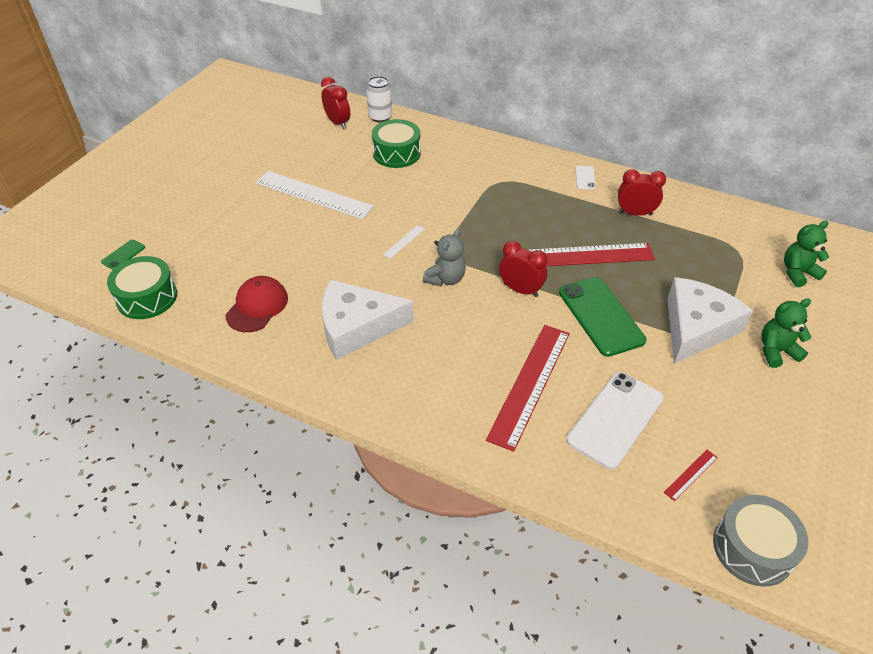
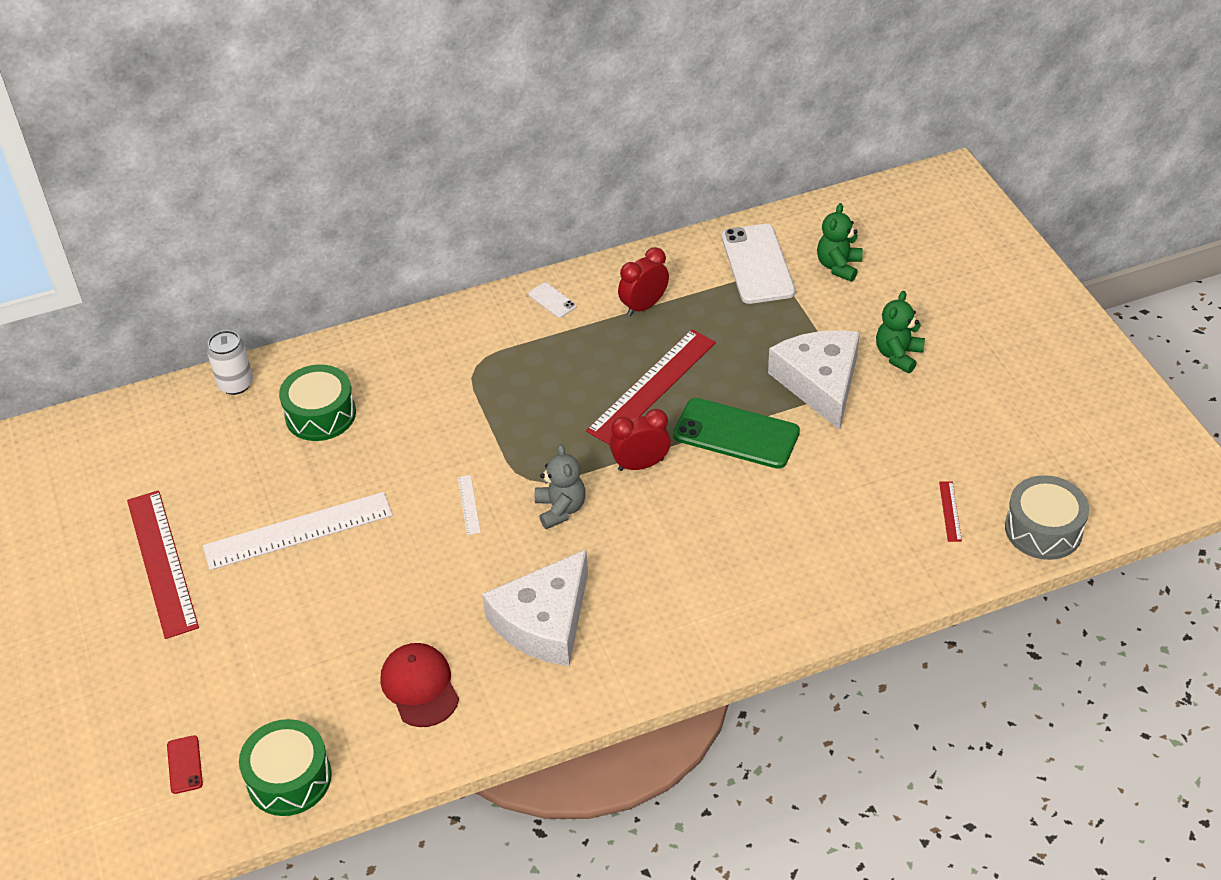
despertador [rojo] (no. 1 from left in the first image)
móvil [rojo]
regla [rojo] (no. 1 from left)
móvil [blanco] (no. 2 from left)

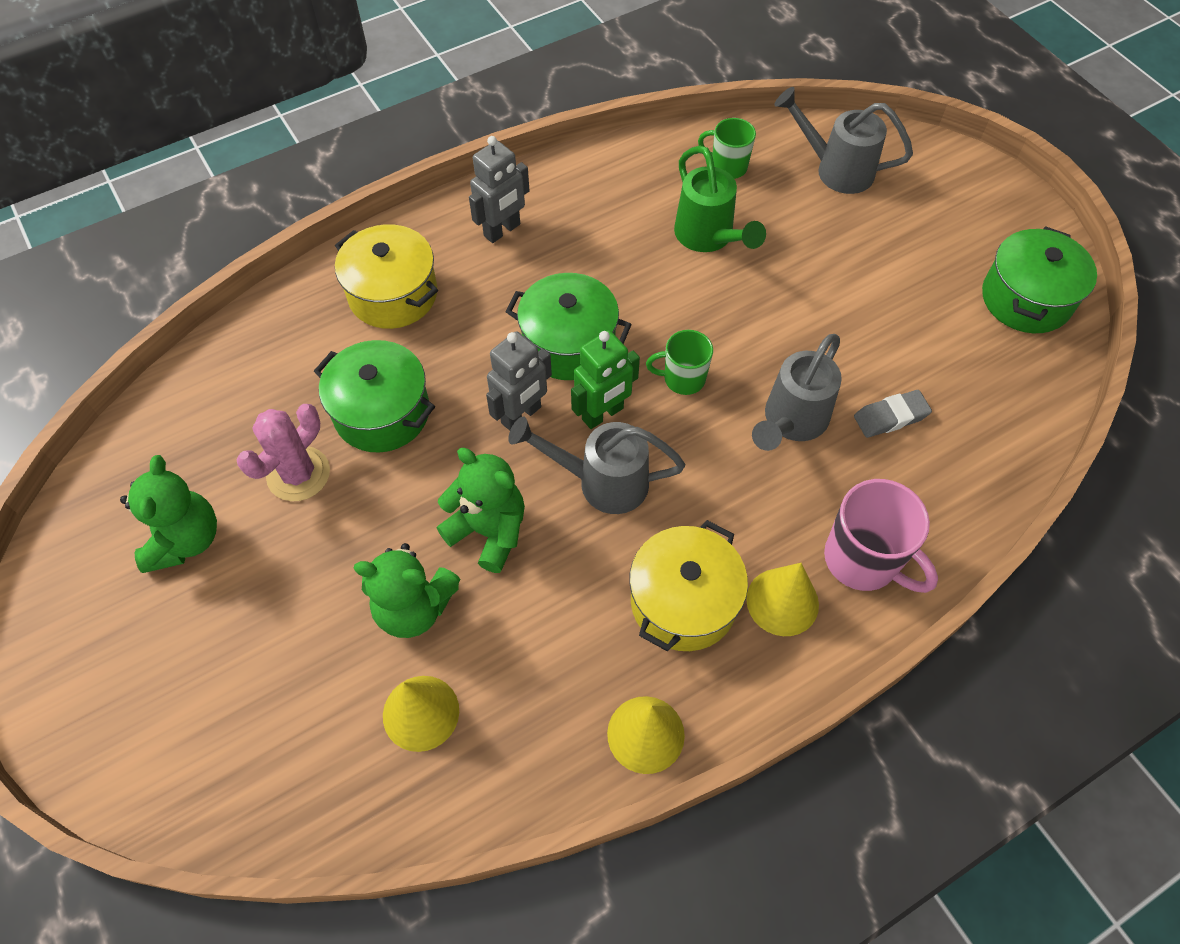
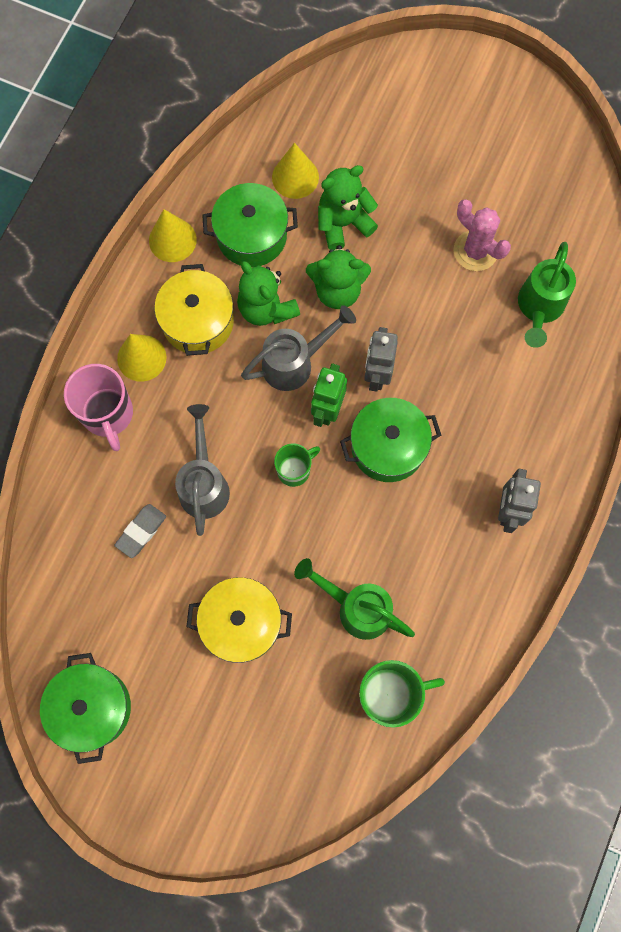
regadera [gris] (no. 3 from left in the first image)
taza [verde] (no. 2 from left)
olla [amarillo] (no. 2 from left)
olla [verde] (no. 2 from left)
cactus [rosa]
osito [verde] (no. 1 from left)
taza [rosa]
regadera [verde] (no. 2 from left)

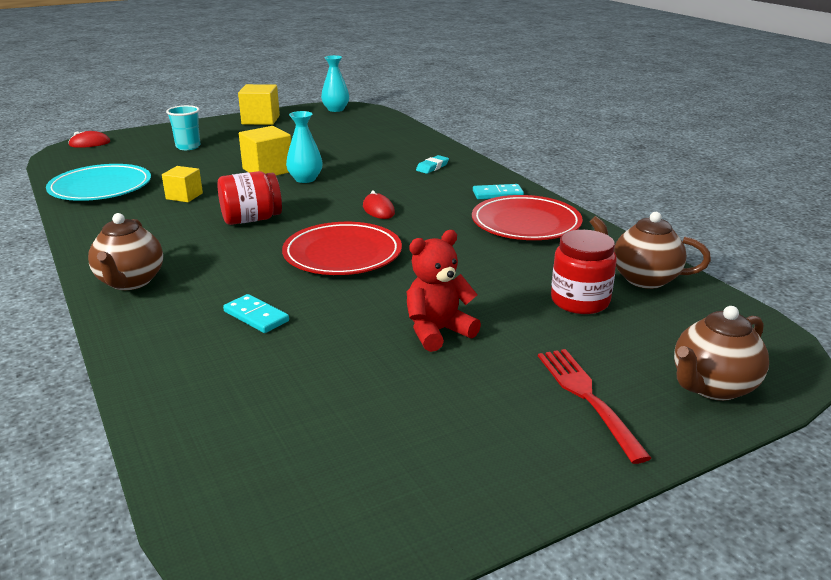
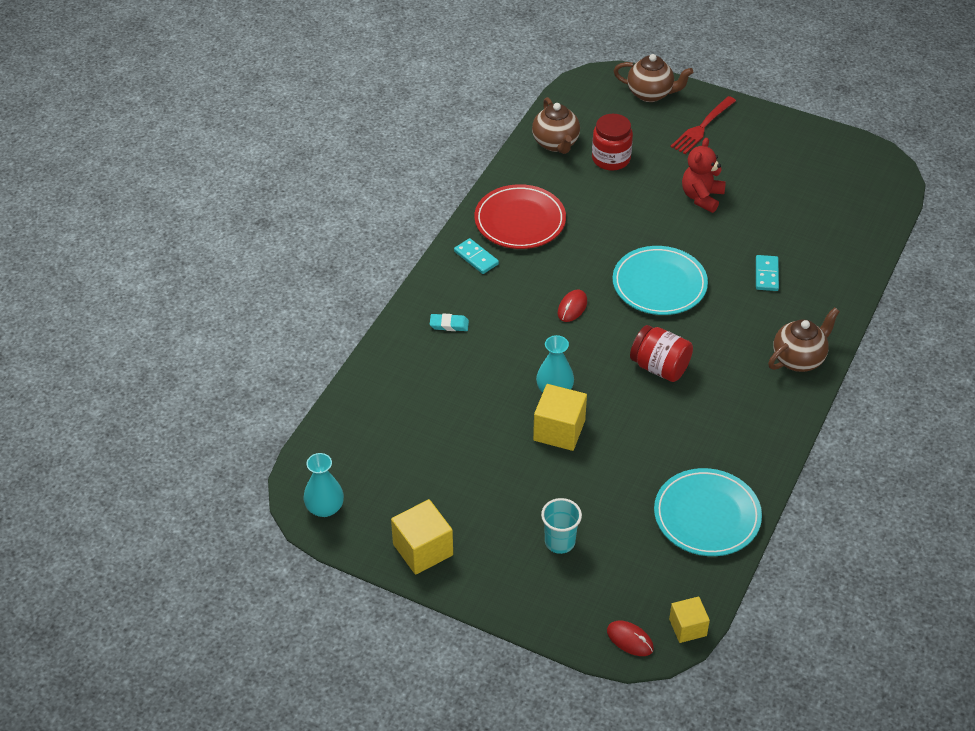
cubo [amarillo] (no. 3 from left)
plato [turquesa] (no. 1 from left)
osito [rojo]

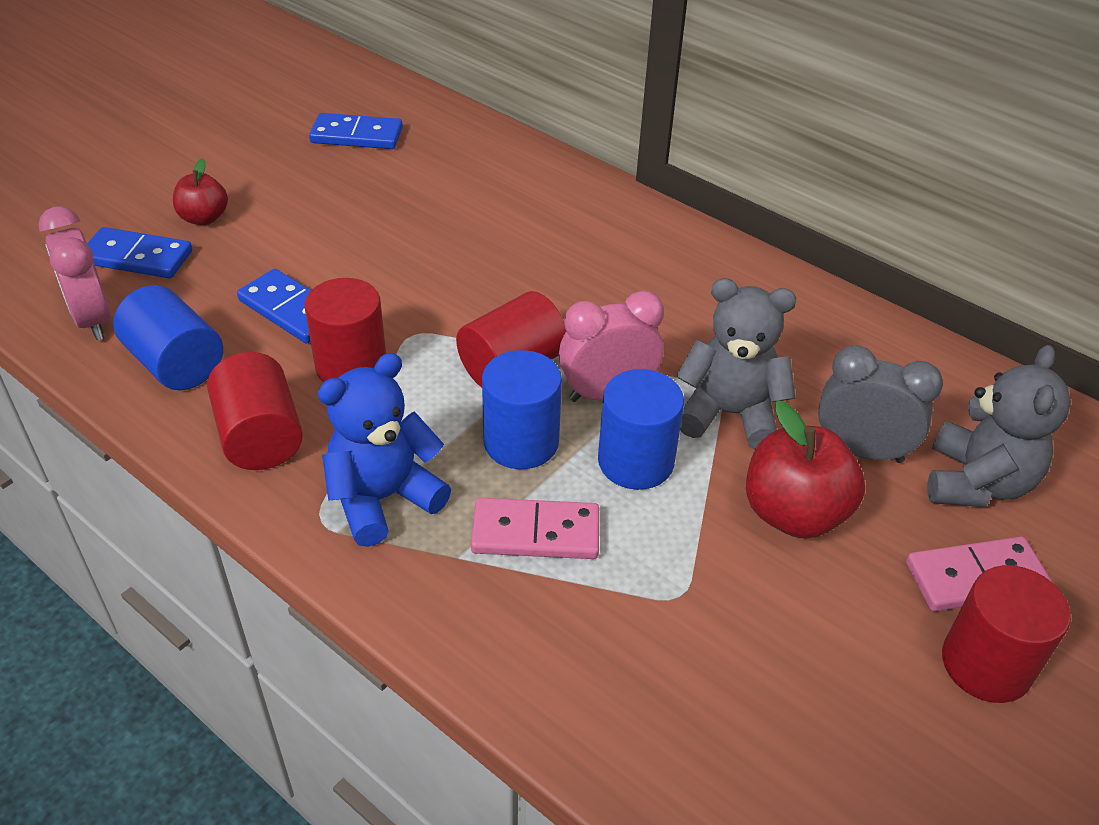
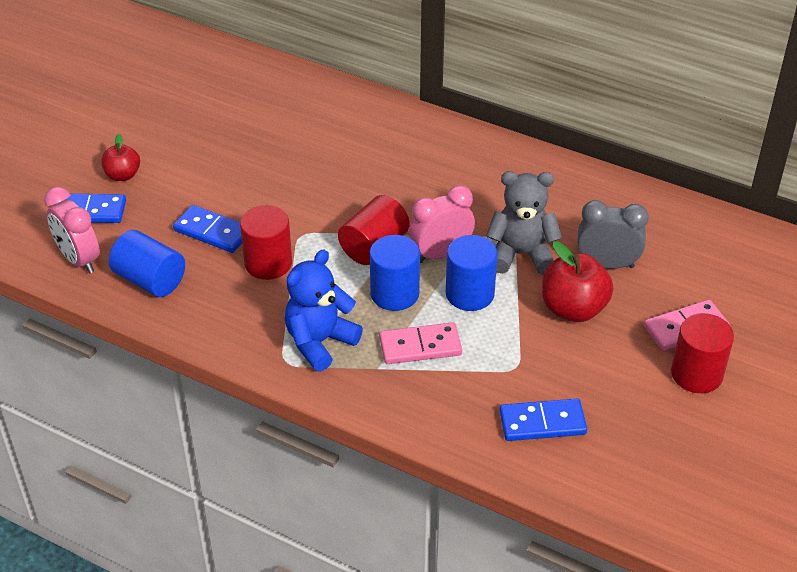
ficha de dominó [azul] (no. 3 from left)
osito [gris] (no. 2 from left in the first image)
cilindro [rojo] (no. 1 from left in the first image)

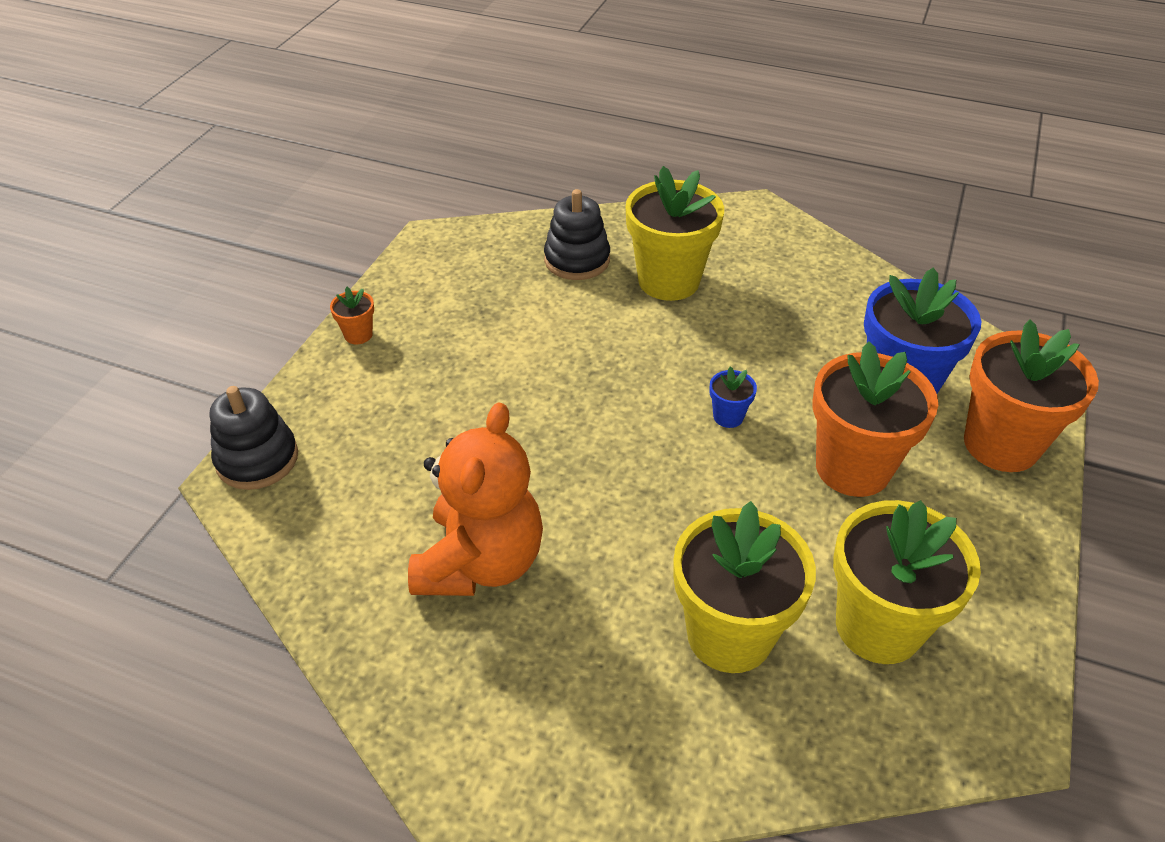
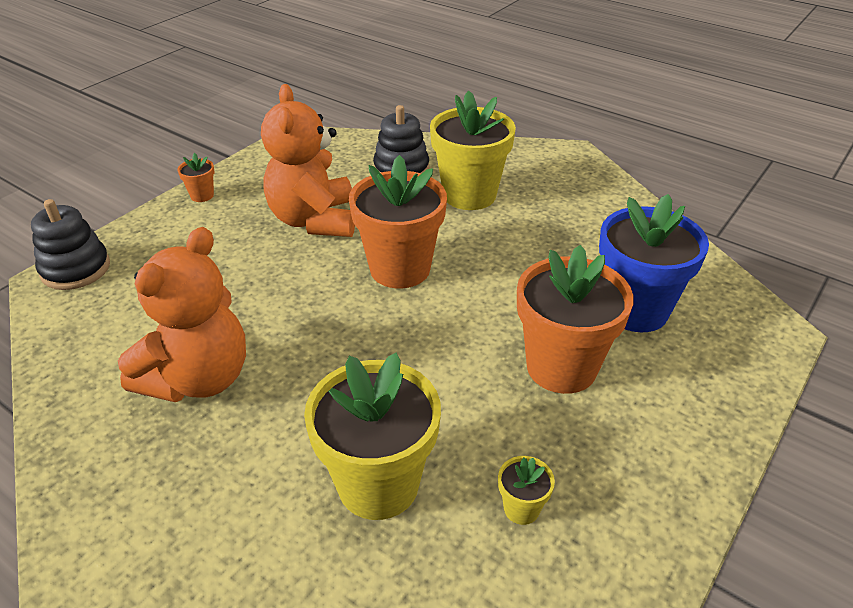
maceta [naranja] (no. 2 from left)
maceta [azul] (no. 1 from left in the first image)
maceta [amarillo] (no. 3 from left)
osito [naranja] (no. 2 from left)

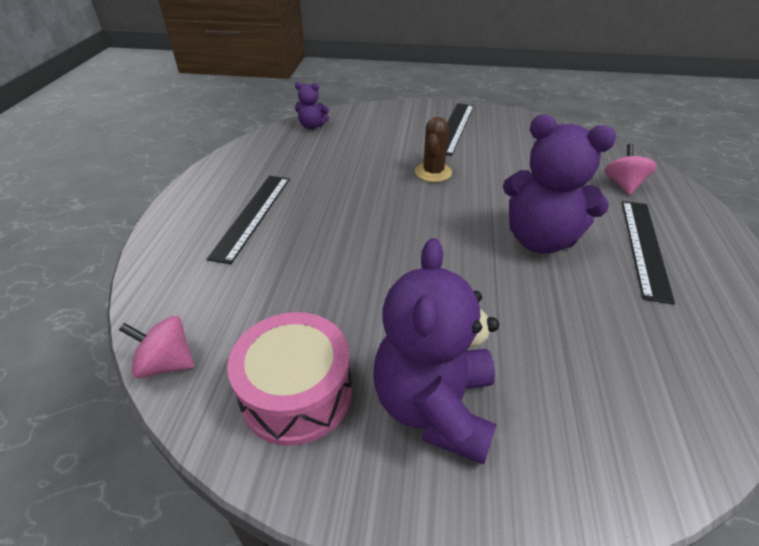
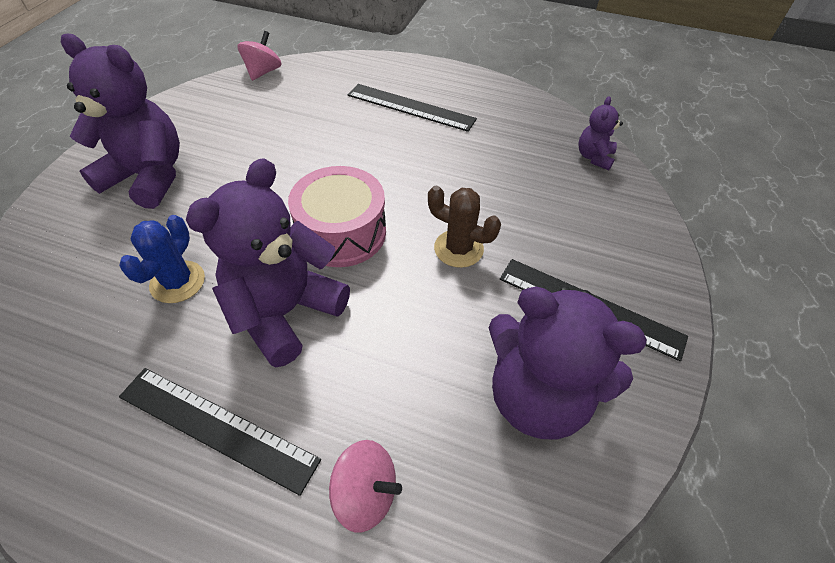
tambor [rosa]
cactus [azul]
osito [morado] (no. 3 from left)

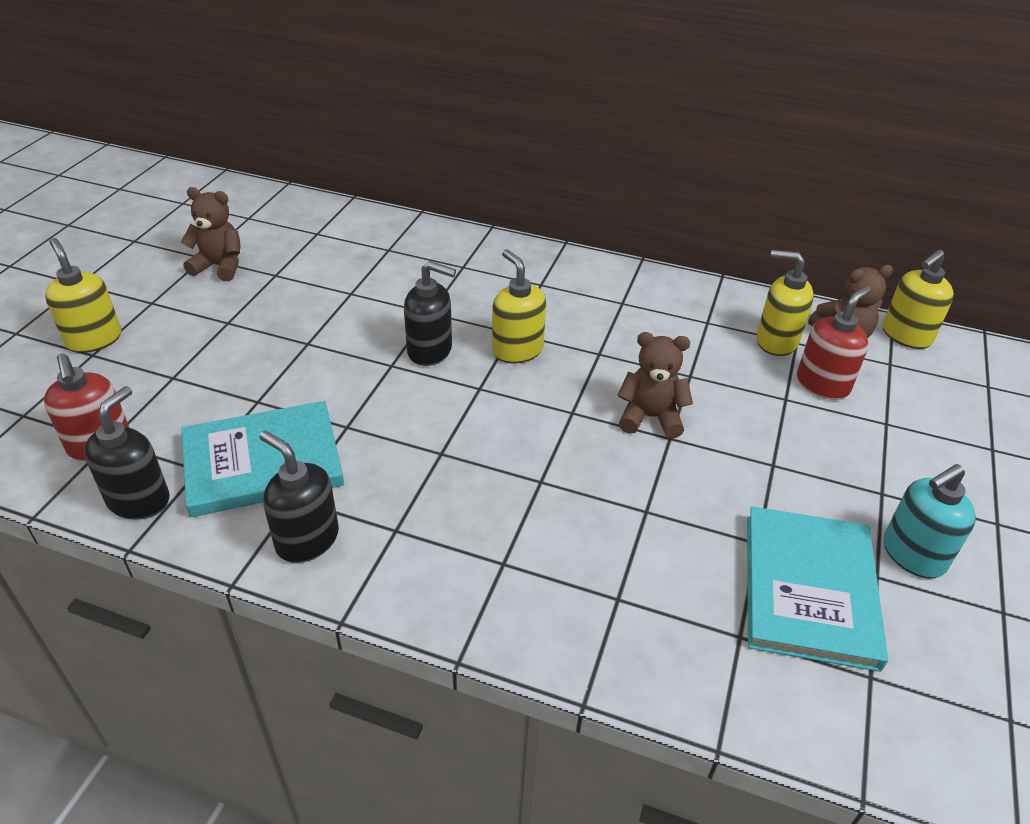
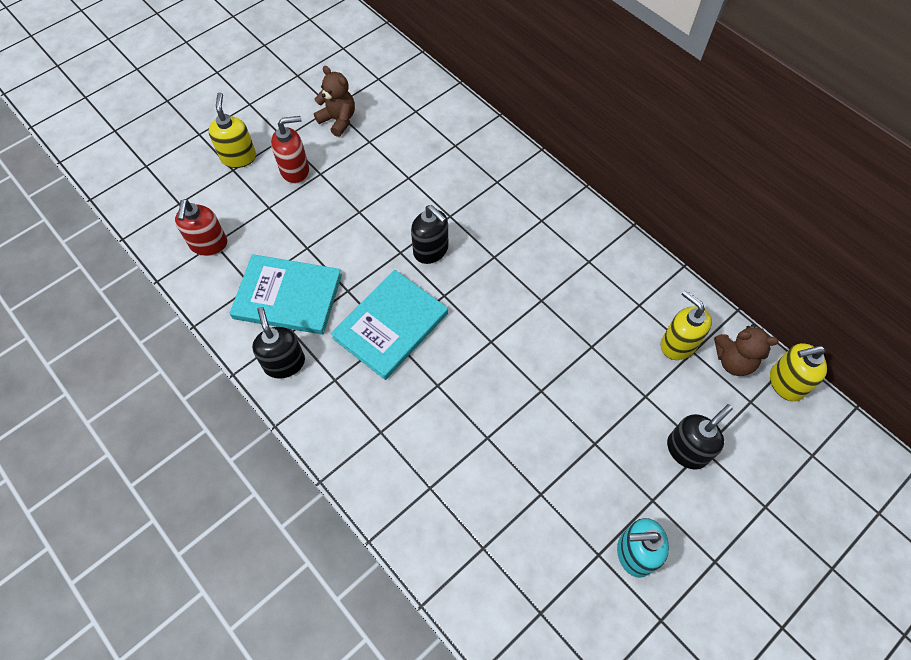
dispensador de jabón [amarillo] (no. 2 from left in the first image)
dispensador de jabón [rojo] (no. 2 from left)
osito [marrón] (no. 2 from left in the first image)
dispensador de jabón [negro] (no. 3 from left)
libro [turquesa] (no. 2 from left)

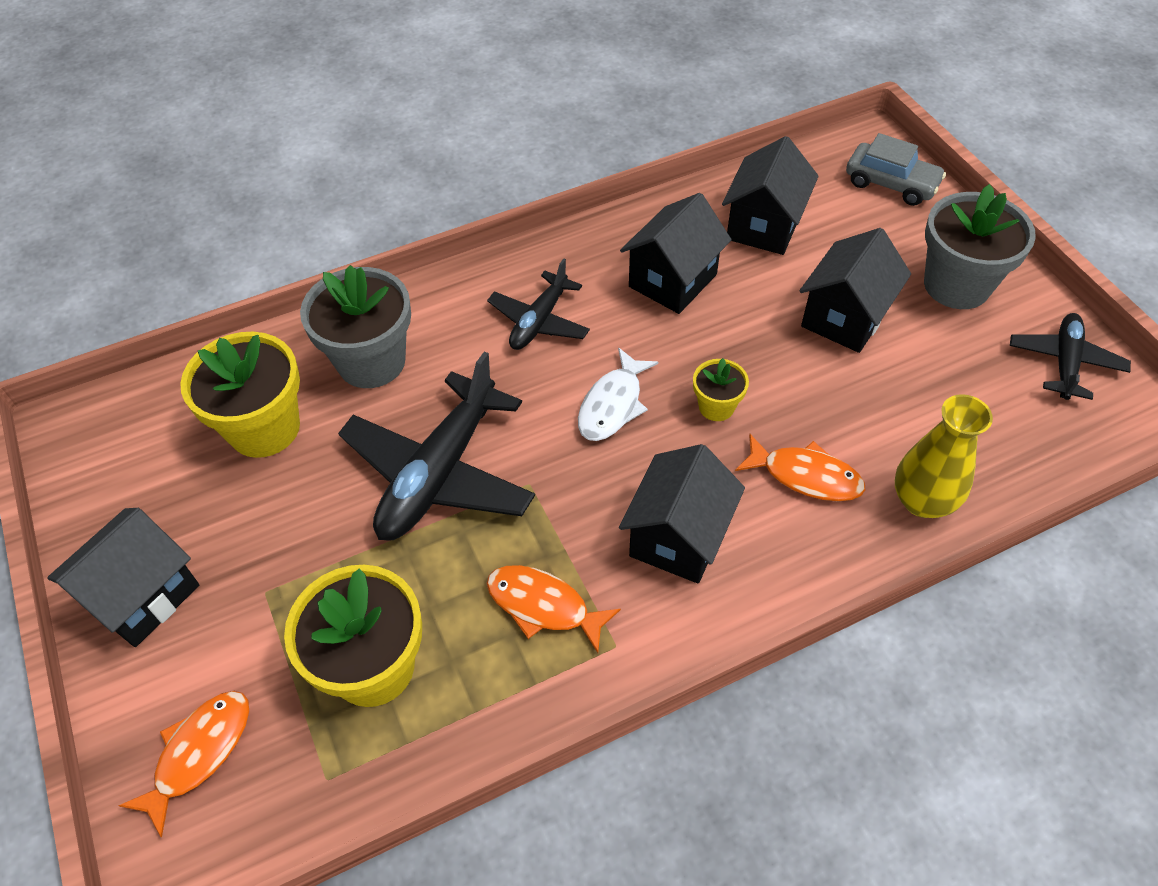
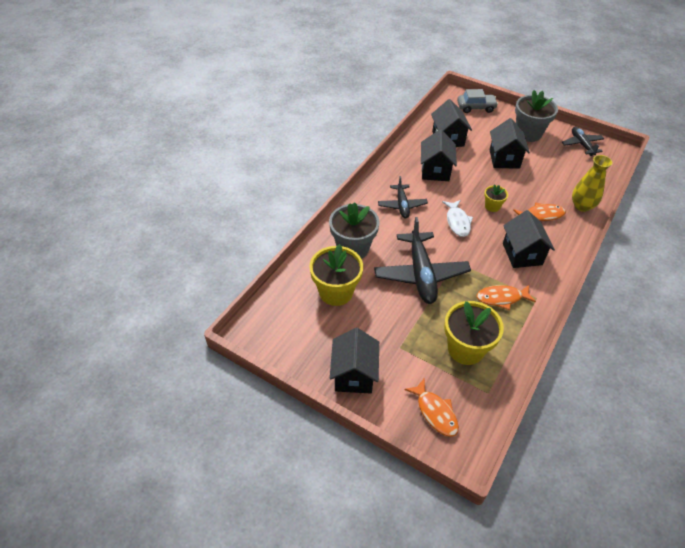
pez [naranja] (no. 1 from left)

